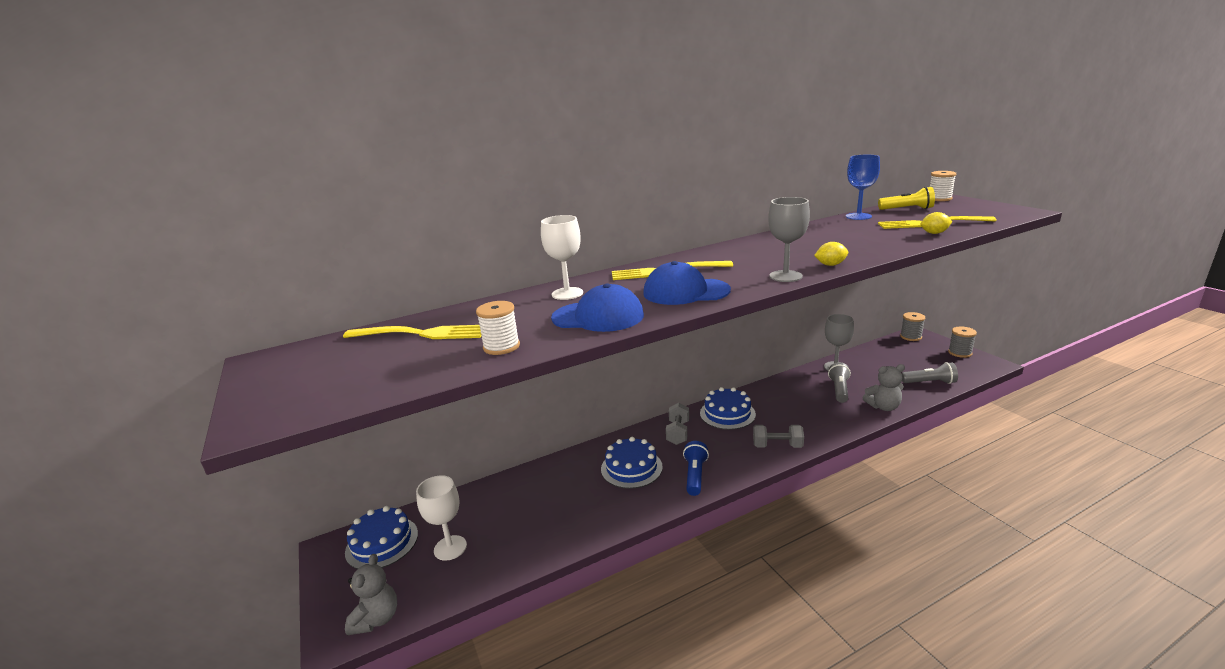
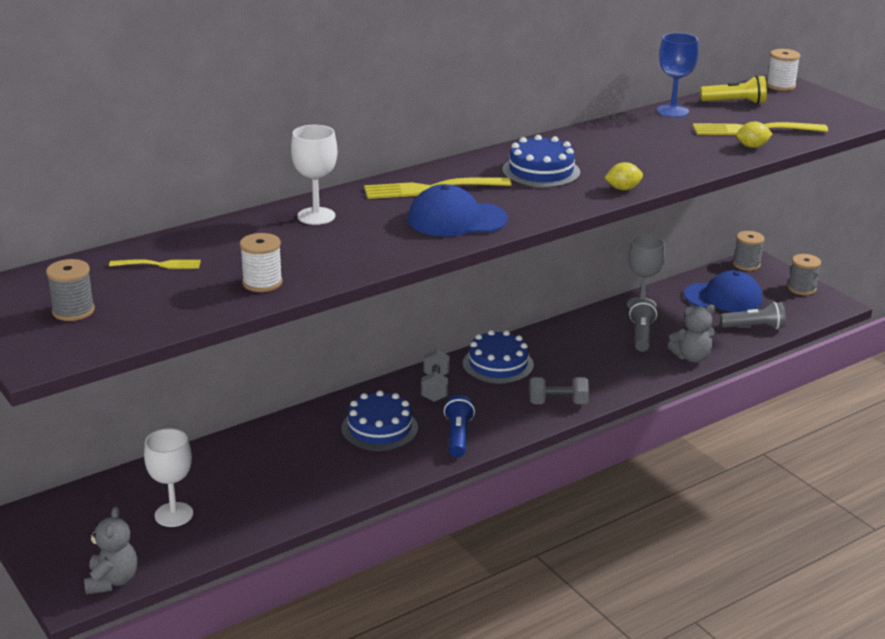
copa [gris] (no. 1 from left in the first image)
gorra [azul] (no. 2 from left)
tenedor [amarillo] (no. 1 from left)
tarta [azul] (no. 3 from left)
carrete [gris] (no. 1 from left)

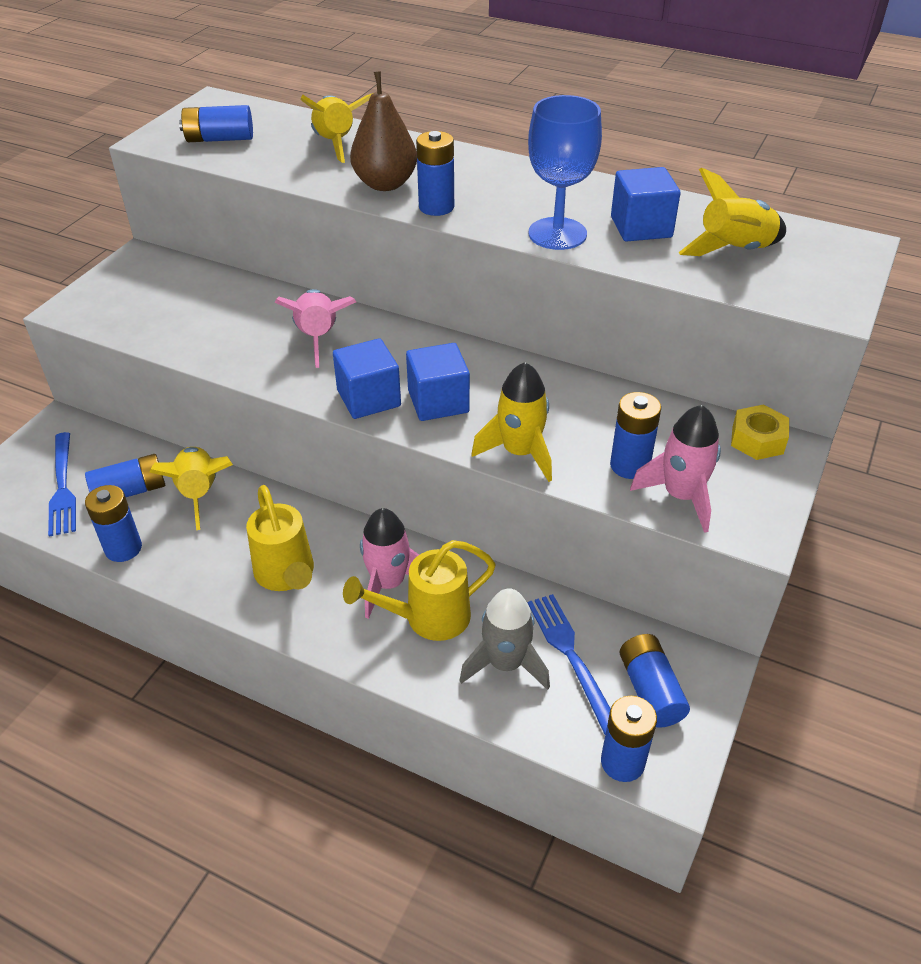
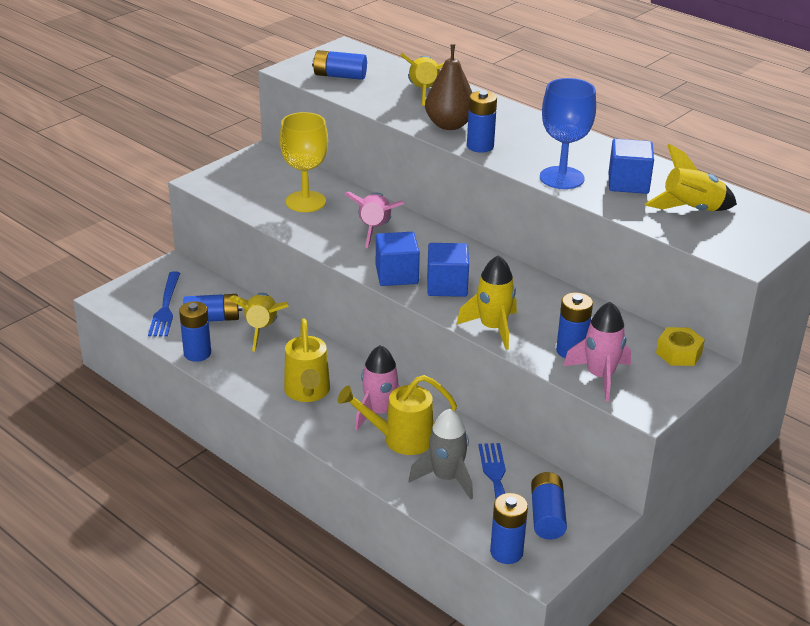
copa [amarillo]

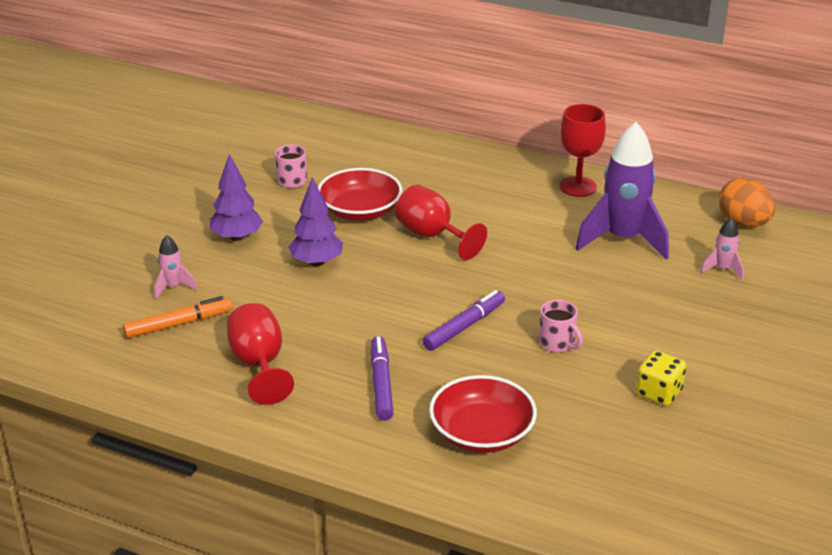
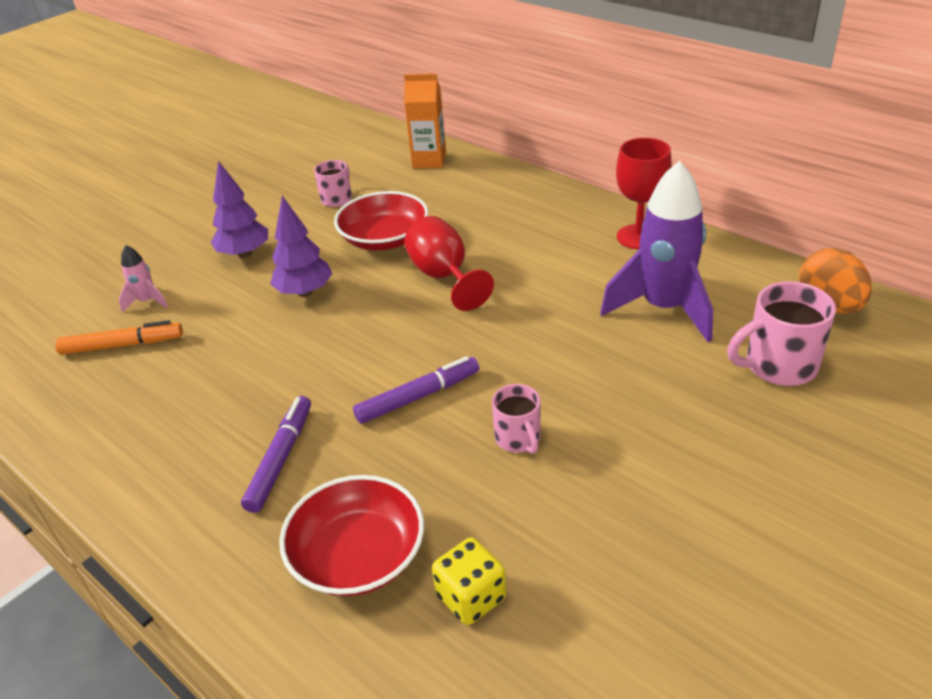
taza [rosa] (no. 3 from left)
copa [rojo] (no. 1 from left in the first image)
dado [amarillo]
cartón de leche [naranja]

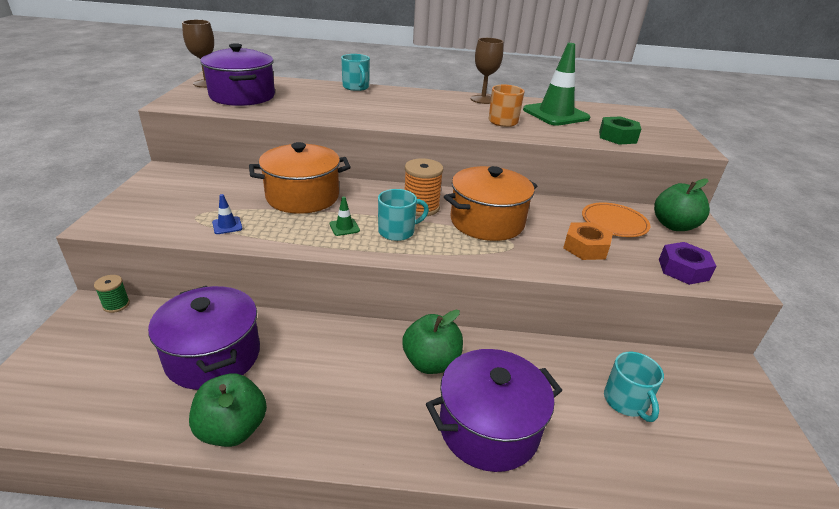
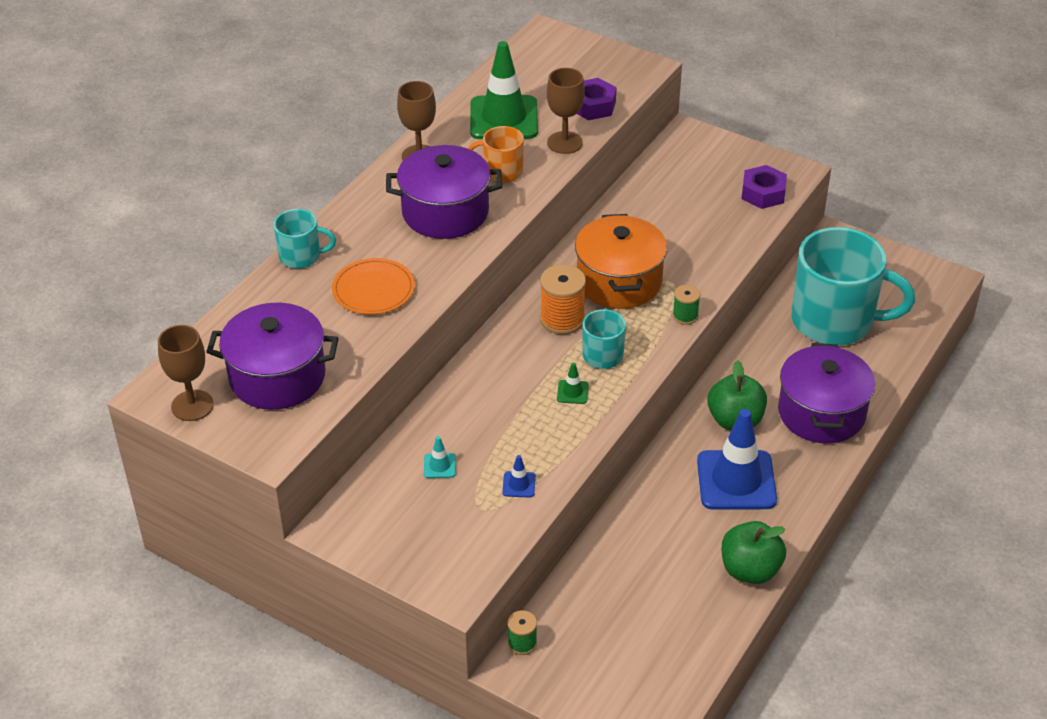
tuerca [morado] (no. 1 from left)
olla [naranja] (no. 1 from left in the first image)
manzana [verde] (no. 3 from left in the first image)
plato [naranja]
tuerca [naranja]
olla [morado] (no. 2 from left)
taza [turquesa] (no. 3 from left)
copa [marrón] (no. 3 from left)
carrete [verde] (no. 2 from left)
cono de tráfico [azul] (no. 2 from left)
cono de tráfico [turquesa]

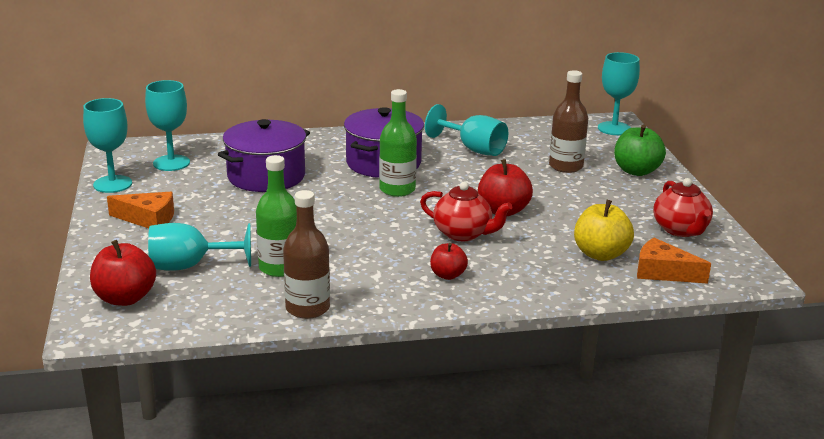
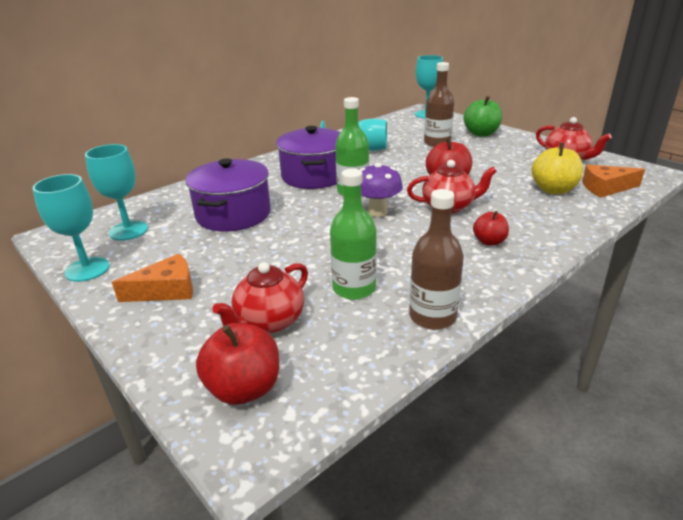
tetera [rojo] (no. 1 from left)
seta [morado]

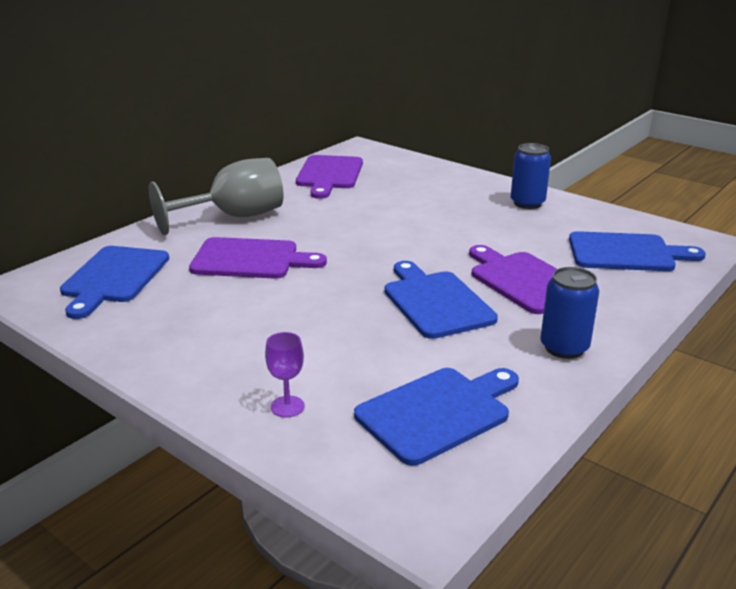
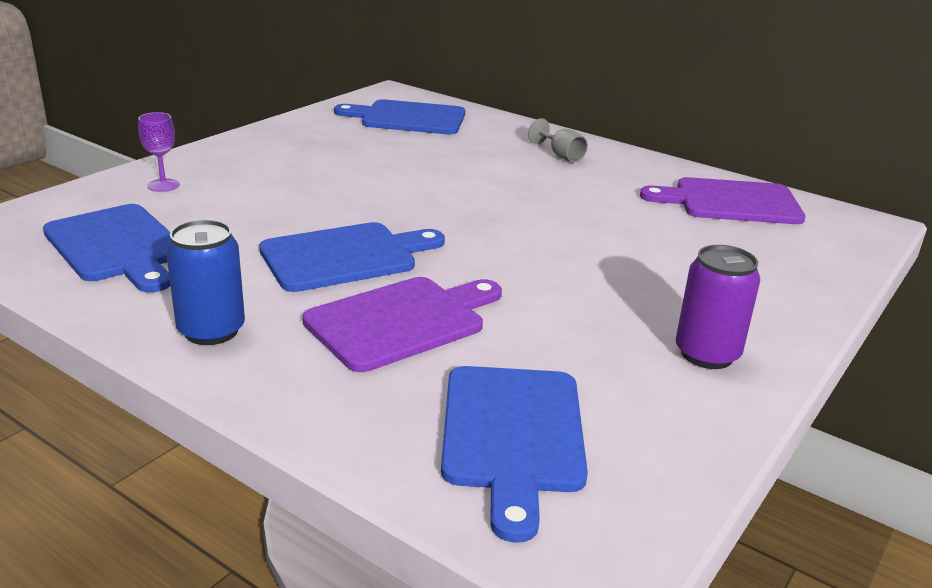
lata [morado]
copa [gris]
tabla de cortar [morado] (no. 1 from left in the first image)

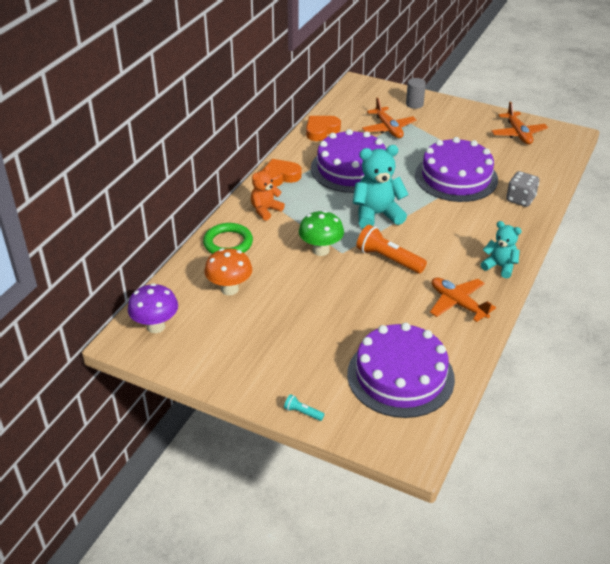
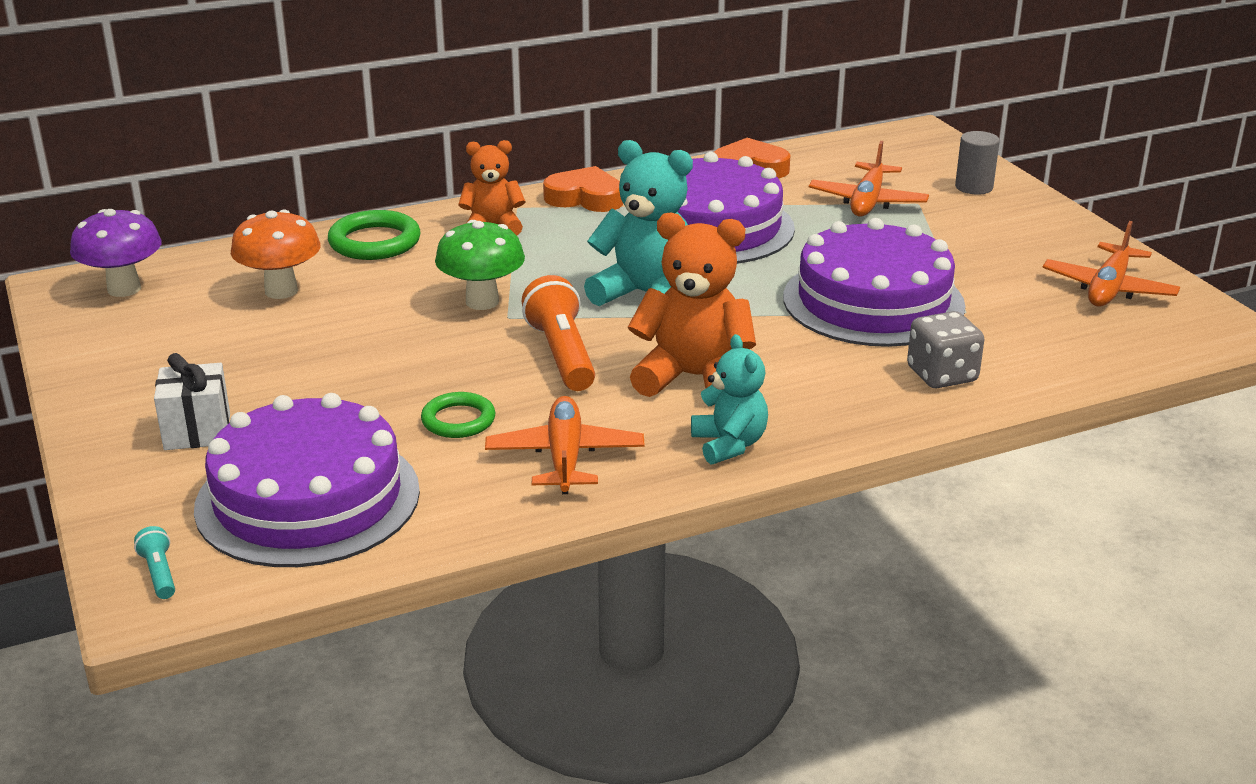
lámpara de mano [turquesa]
osito [naranja] (no. 2 from left)
regalo [blanco]
anillo [verde] (no. 2 from left)

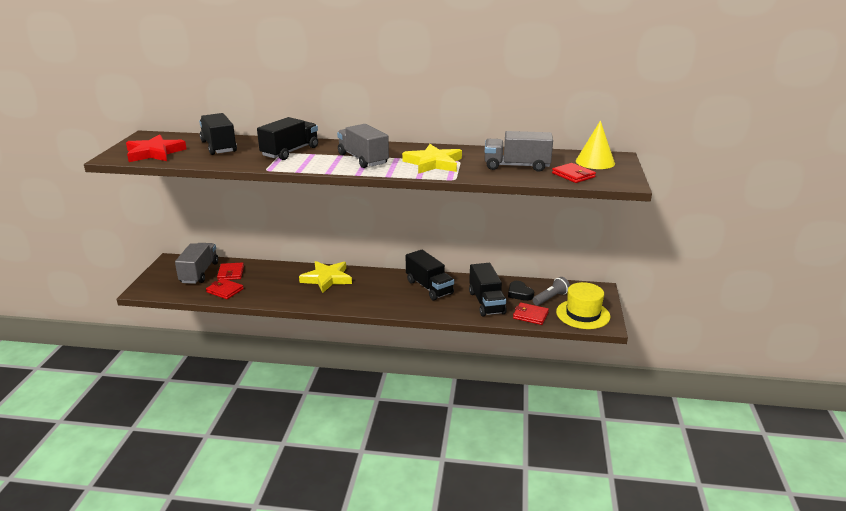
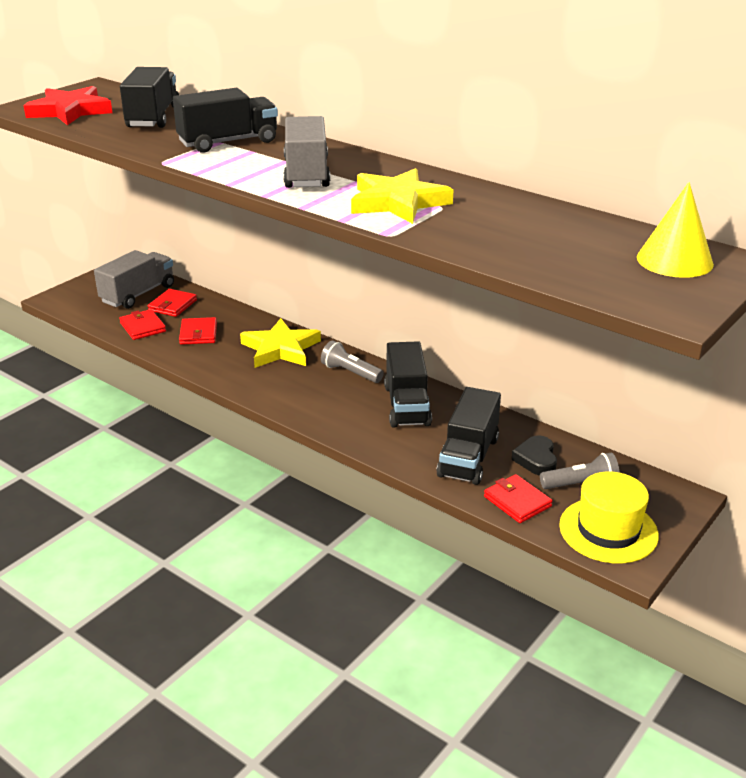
camión [gris] (no. 3 from left in the first image)
cartera [rojo] (no. 3 from left)
lámpara de mano [gris] (no. 1 from left)

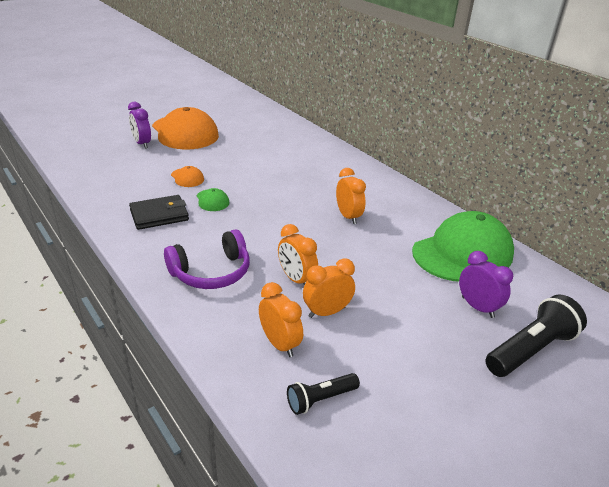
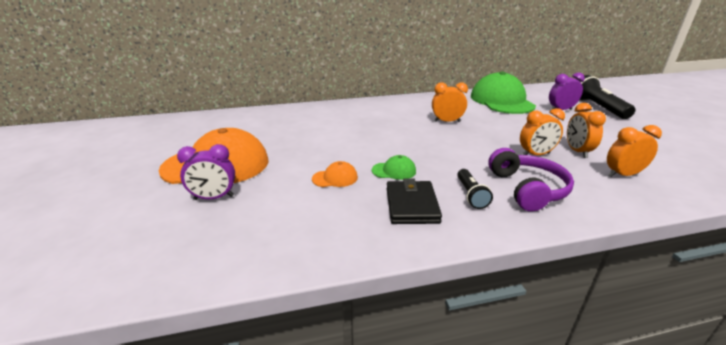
lámpara de mano [negro] (no. 1 from left)

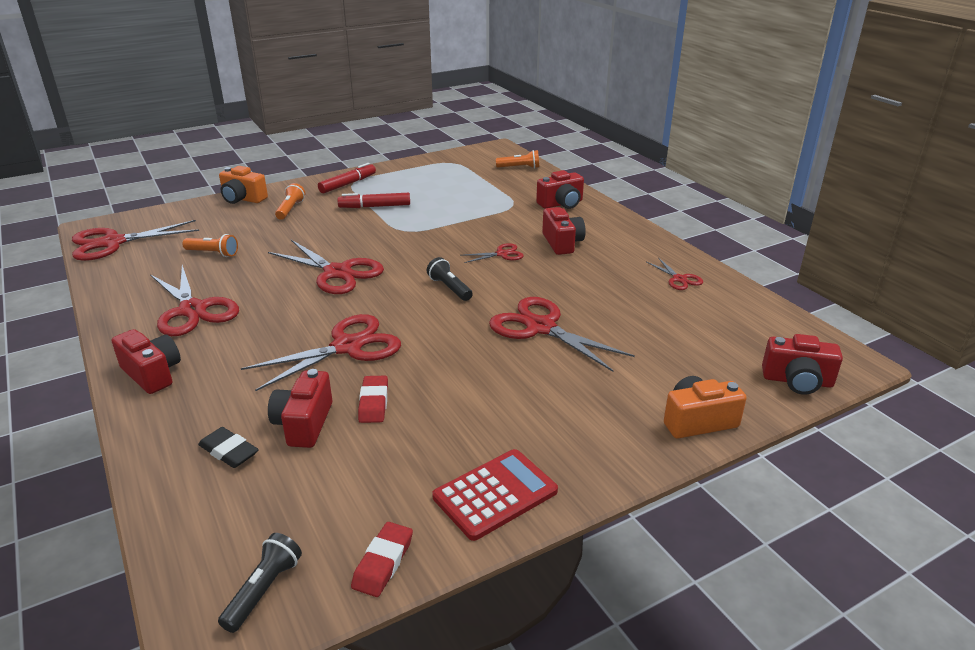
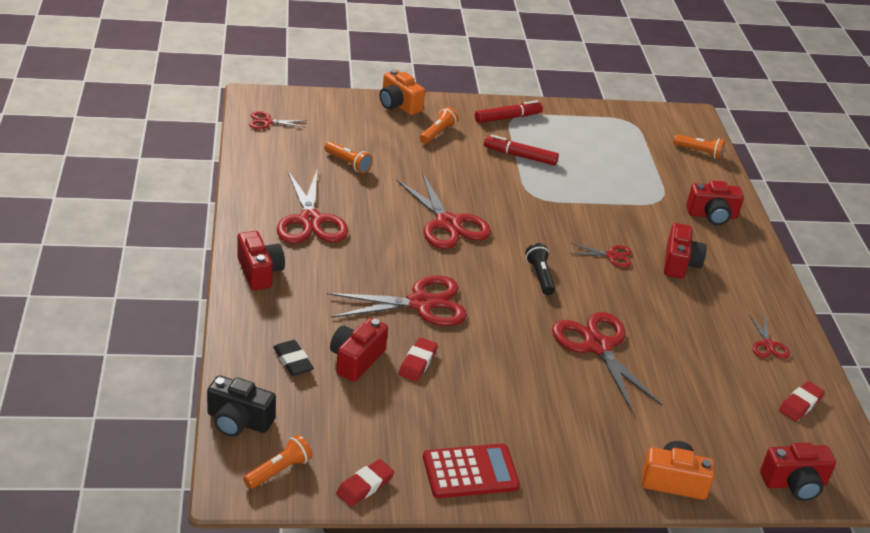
tijeras [rojo] (no. 1 from left)
cámara [rojo] (no. 5 from left)
lámpara de mano [naranja] (no. 1 from left)
cámara [negro]
goma de borrar [rojo] (no. 3 from left)

